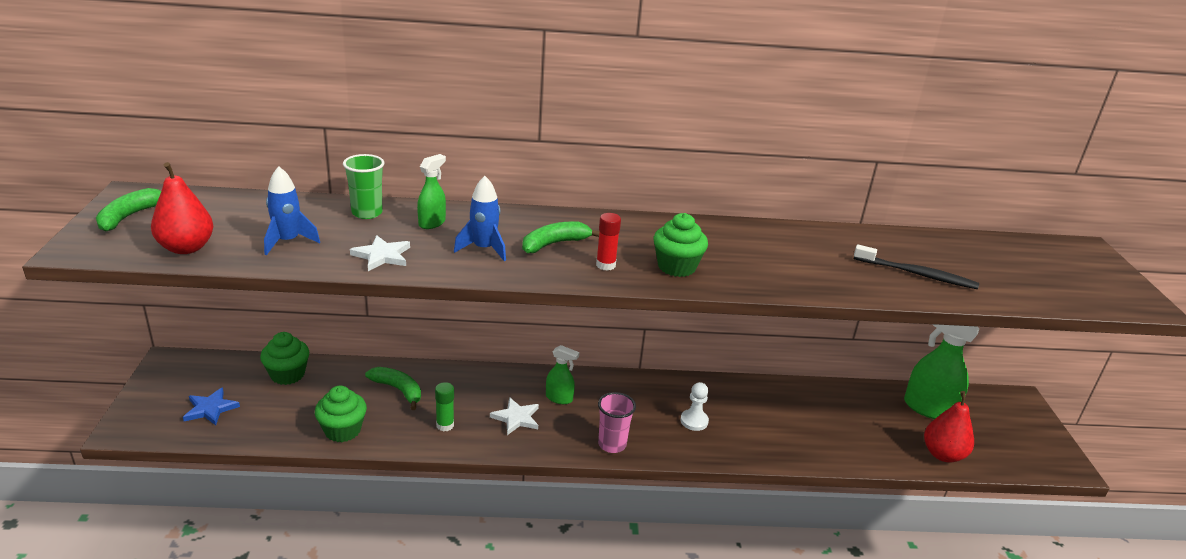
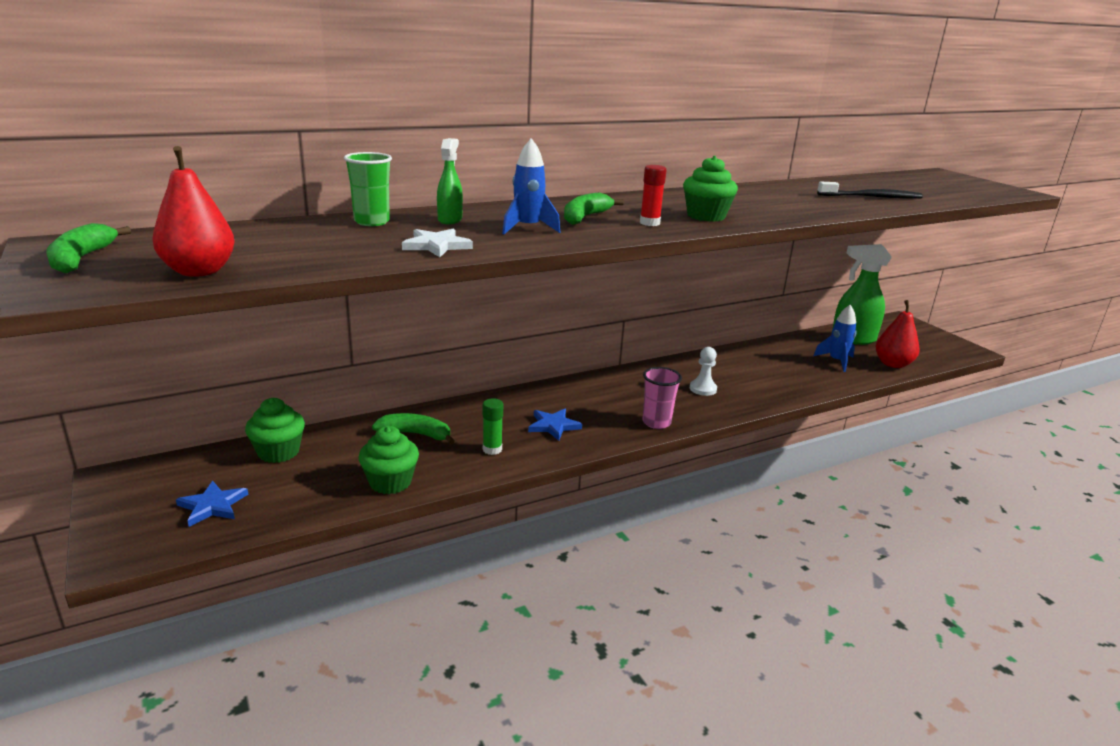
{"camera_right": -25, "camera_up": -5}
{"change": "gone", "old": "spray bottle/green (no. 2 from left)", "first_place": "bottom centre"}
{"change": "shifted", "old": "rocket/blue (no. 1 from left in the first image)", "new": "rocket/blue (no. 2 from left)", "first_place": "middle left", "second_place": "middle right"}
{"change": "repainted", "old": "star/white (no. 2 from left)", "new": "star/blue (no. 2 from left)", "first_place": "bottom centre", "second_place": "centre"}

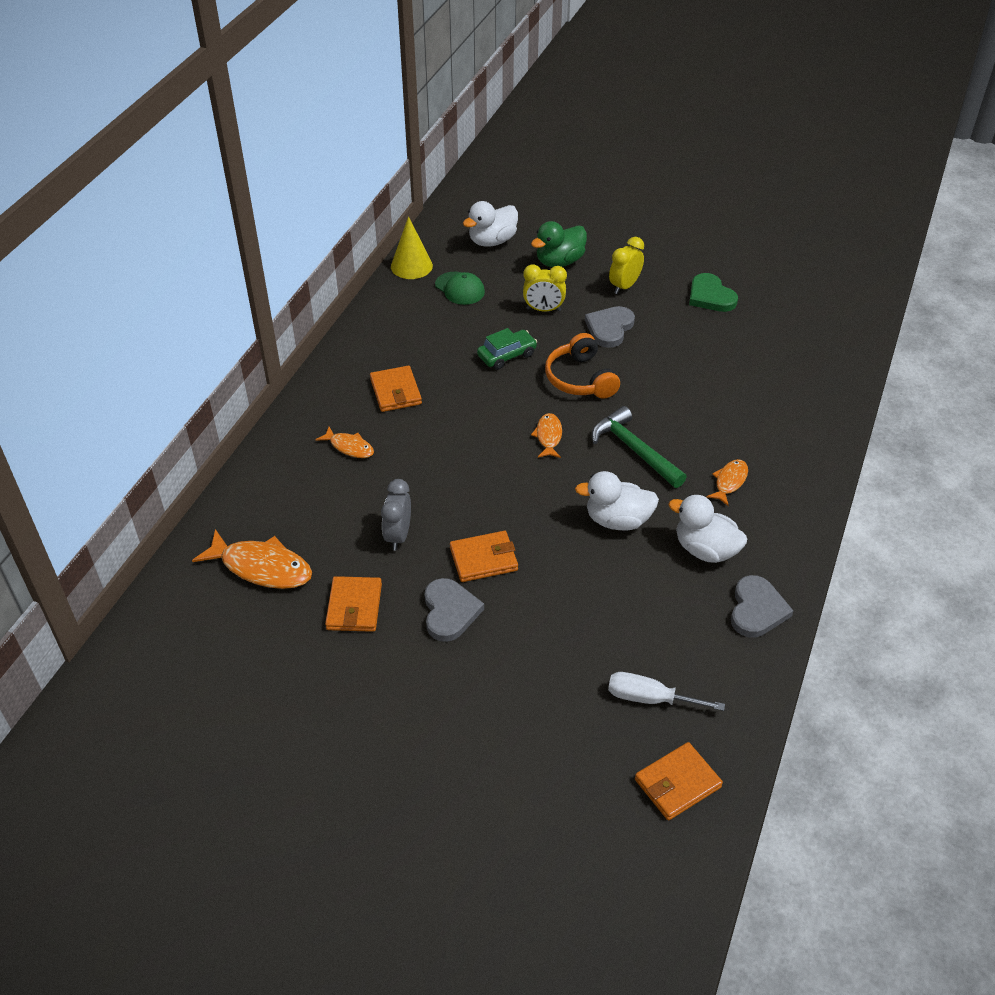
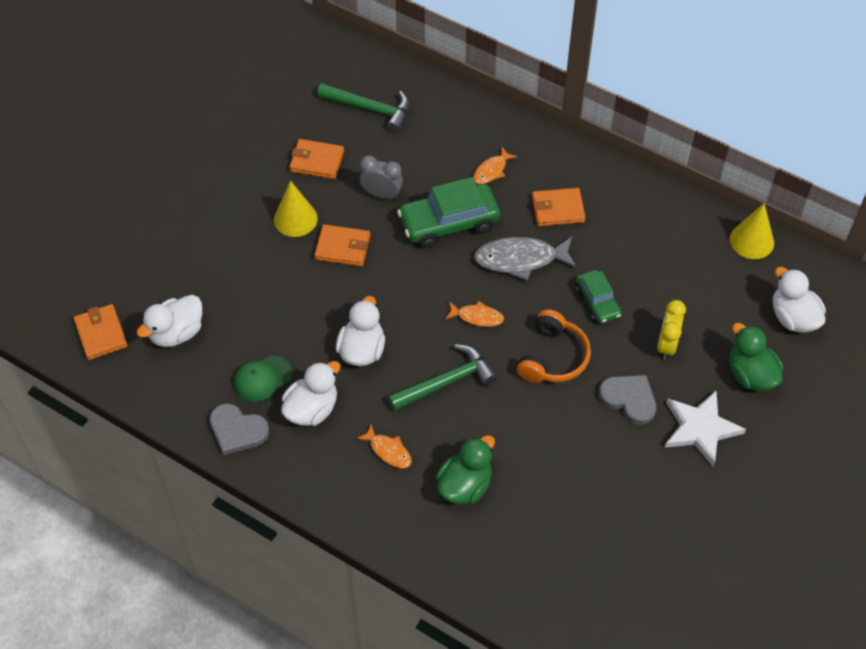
{"camera_right": 100, "camera_up": 10}
{"change": "gone", "old": "heart/green", "first_place": "top right"}
{"change": "new", "new": "car/green (no. 1 from left)", "second_place": "top centre"}
{"change": "new", "new": "duck/green (no. 1 from left)", "second_place": "bottom centre"}
{"change": "new", "new": "fish/grey", "second_place": "centre"}
{"change": "shifted", "old": "cap/green", "first_place": "top centre", "second_place": "middle left"}
{"change": "swapped", "old": "fish/orange (no. 1 from left)", "new": "hammer/green (no. 1 from left)", "first_place": "middle left", "second_place": "top centre"}
{"change": "swapped", "old": "heart/grey (no. 1 from left)", "new": "cone/yellow (no. 1 from left)", "first_place": "centre", "second_place": "top centre"}
{"change": "swapped", "old": "screwdriver/white", "new": "duck/white (no. 1 from left)", "first_place": "bottom right", "second_place": "middle left"}
{"change": "swapped", "old": "clock/yellow (no. 2 from left)", "new": "star/white", "first_place": "top centre", "second_place": "middle right"}
{"change": "rotated", "old": "wallet/orange (no. 3 from left)", "first_place": "centre", "second_place": "centre", "degrees": -75}
{"change": "rotated", "old": "headphones/orange", "first_place": "centre", "second_place": "centre", "degrees": 120}

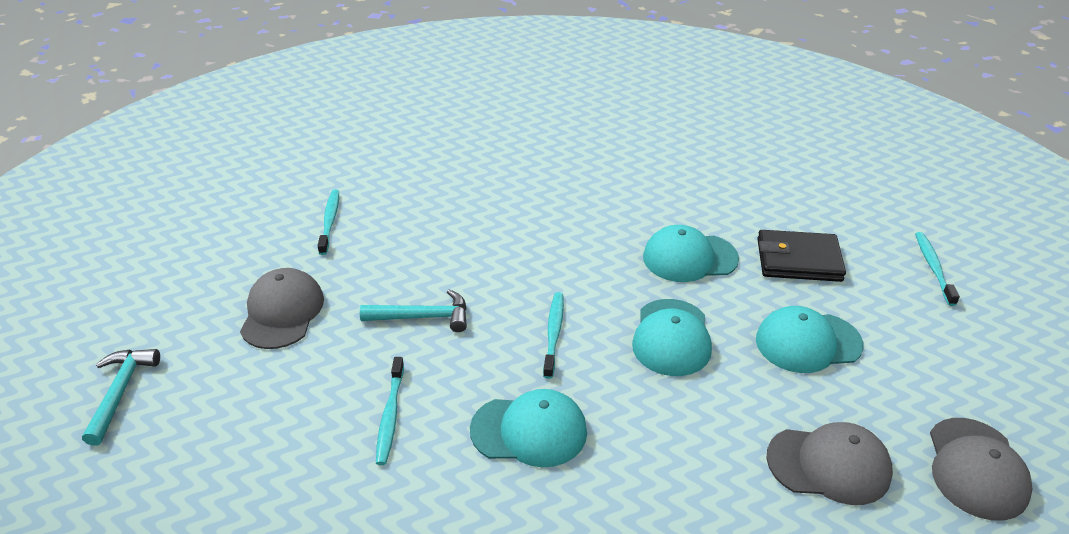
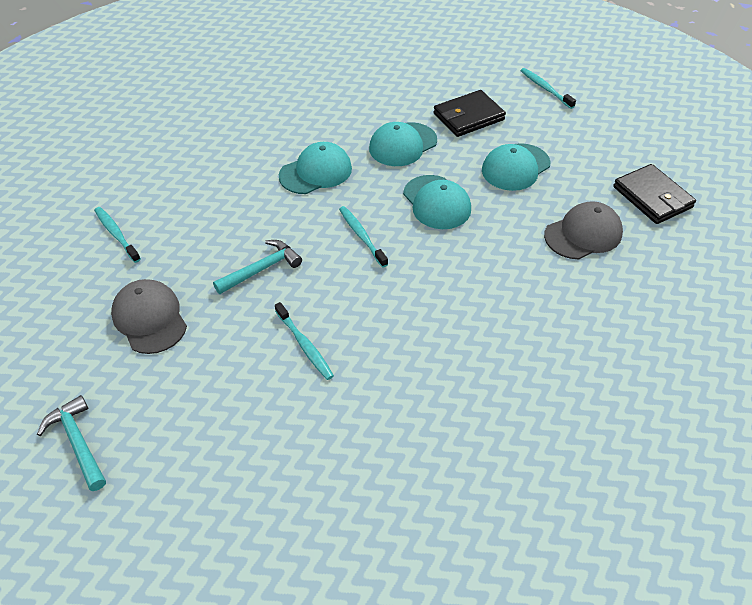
{"camera_right": -35, "camera_up": 10}
{"change": "shifted", "old": "cap/turquoise (no. 1 from left)", "first_place": "bottom centre", "second_place": "top centre"}
{"change": "swapped", "old": "cap/grey (no. 3 from left)", "new": "wallet/black (no. 2 from left)", "first_place": "bottom right", "second_place": "top right"}

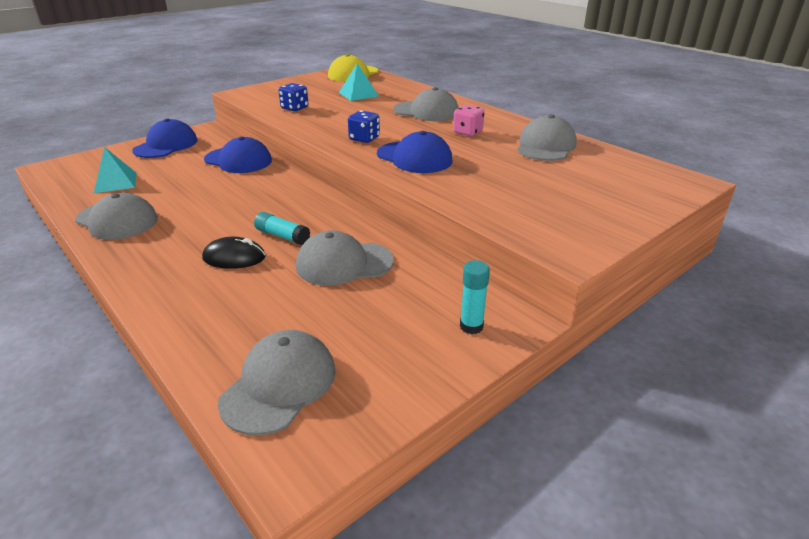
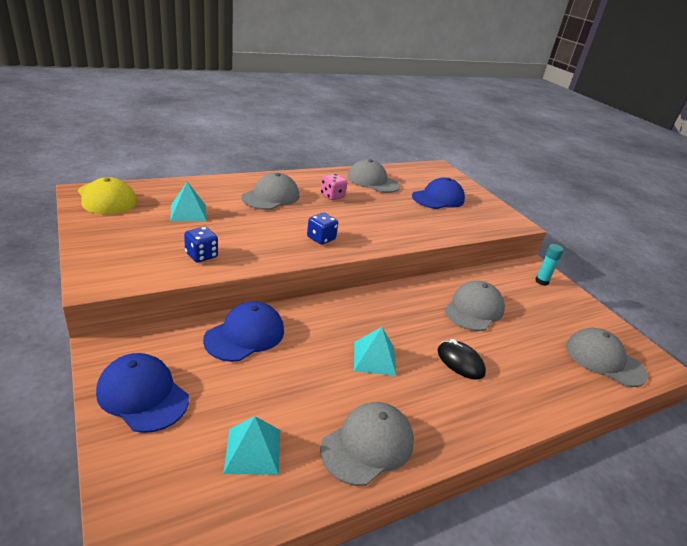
{"camera_right": -80, "camera_up": 0}
{"change": "gone", "old": "glue stick/turquoise (no. 1 from left)", "first_place": "centre"}
{"change": "new", "new": "pyramid/turquoise (no. 3 from left)", "second_place": "centre"}
{"change": "shifted", "old": "cap/blue (no. 3 from left)", "first_place": "top centre", "second_place": "centre"}
{"change": "rotated", "old": "mouse/black", "first_place": "middle left", "second_place": "middle right", "degrees": -60}
{"change": "rotated", "old": "cap/grey (no. 3 from left in the first image)", "first_place": "centre", "second_place": "middle right", "degrees": -150}

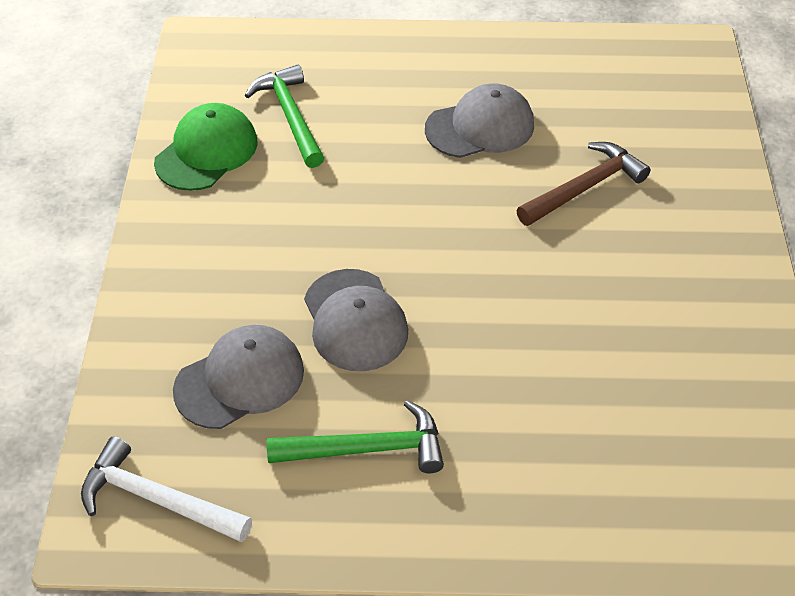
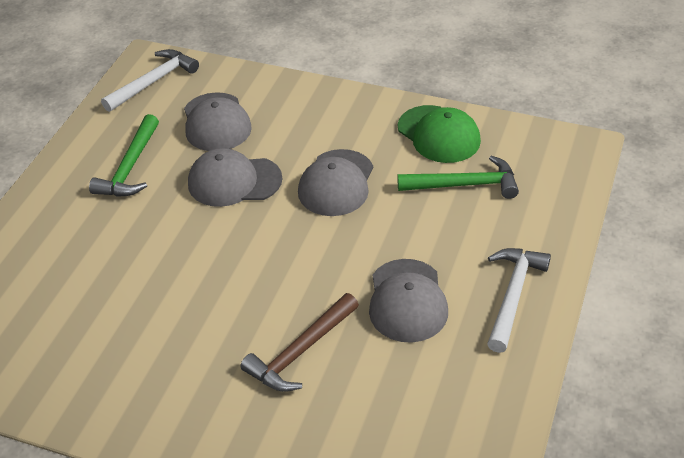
{"camera_right": 110, "camera_up": -5}
{"change": "new", "new": "cap/grey (no. 3 from left)", "second_place": "centre"}
{"change": "new", "new": "hammer/white (no. 2 from left)", "second_place": "middle right"}
{"change": "rotated", "old": "hammer/brown", "first_place": "top right", "second_place": "bottom centre", "degrees": 60}

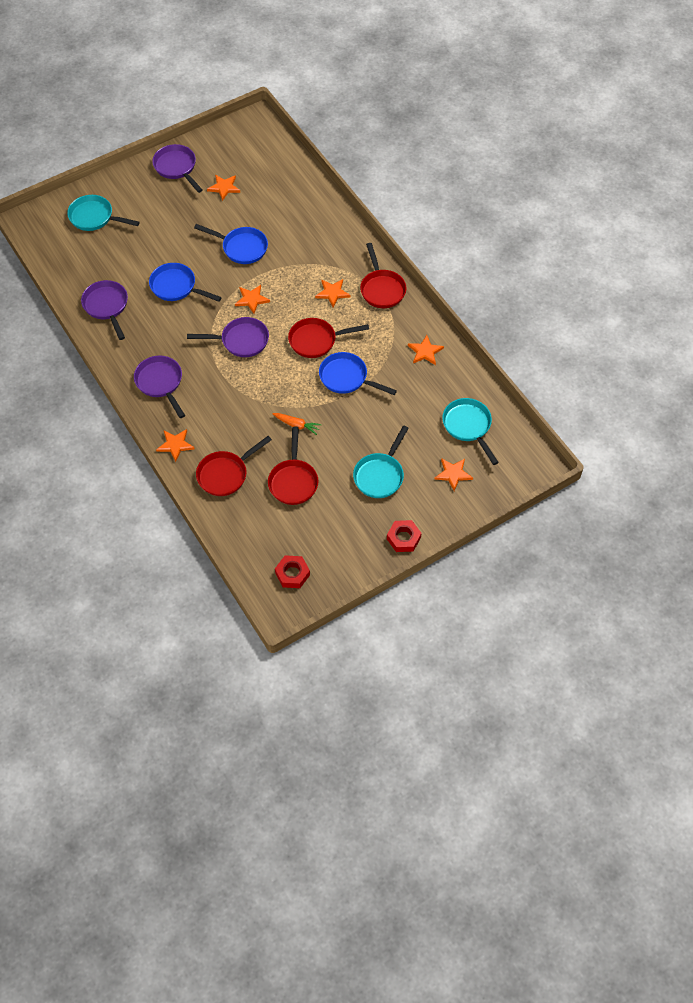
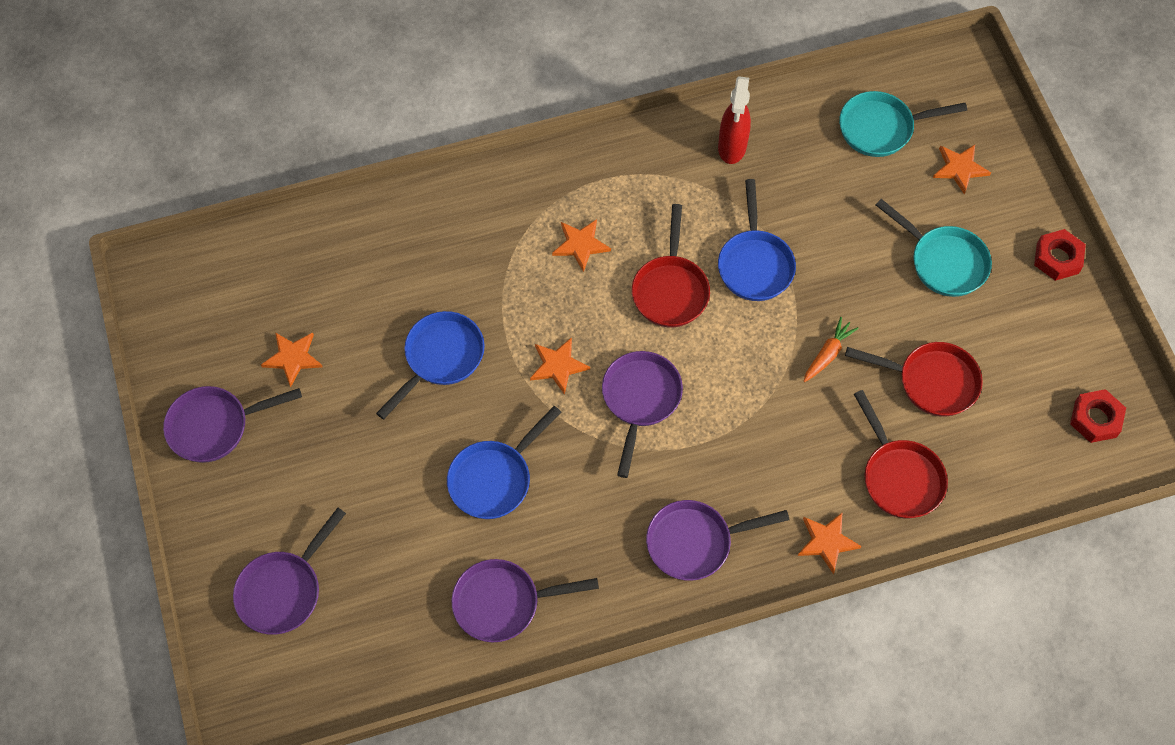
{"camera_right": -75, "camera_up": 5}
{"change": "gone", "old": "pan/red (no. 4 from left)", "first_place": "top centre"}
{"change": "swapped", "old": "star/orange (no. 5 from left)", "new": "spray bottle/red", "first_place": "centre", "second_place": "top centre"}
{"change": "repainted", "old": "pan/turquoise (no. 1 from left)", "new": "pan/purple (no. 2 from left)", "first_place": "top left", "second_place": "bottom left"}
{"change": "rotated", "old": "pan/blue (no. 3 from left)", "first_place": "centre", "second_place": "top centre", "degrees": -45}

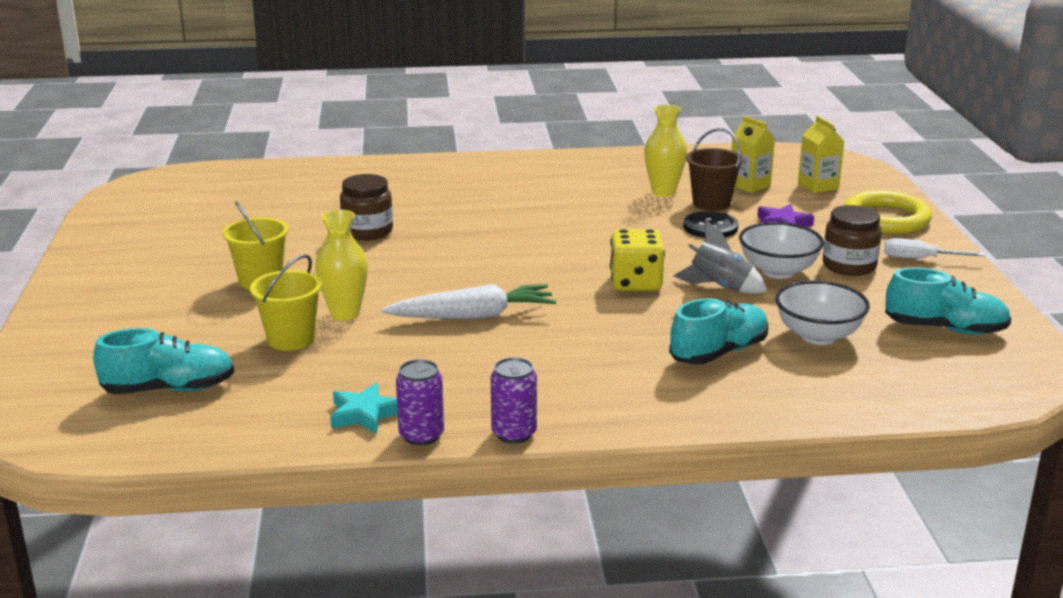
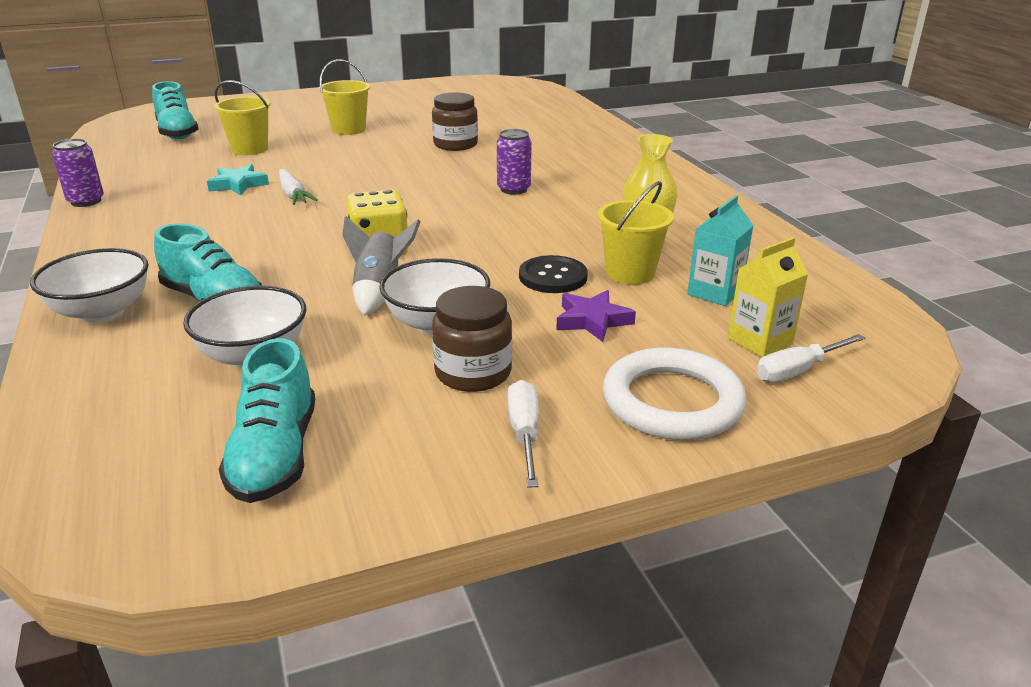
{"camera_right": 75, "camera_up": 5}
{"change": "gone", "old": "vase/yellow (no. 1 from left)", "first_place": "middle left"}
{"change": "new", "new": "bowl/white (no. 1 from left)", "second_place": "middle left"}
{"change": "new", "new": "screwdriver/white (no. 2 from left)", "second_place": "middle right"}
{"change": "shifted", "old": "star/turquoise", "first_place": "bottom centre", "second_place": "top left"}
{"change": "shifted", "old": "can/purple (no. 2 from left)", "first_place": "bottom centre", "second_place": "top centre"}
{"change": "repainted", "old": "bucket/brown", "new": "bucket/yellow (no. 3 from left)", "first_place": "top right", "second_place": "centre"}
{"change": "repainted", "old": "carton/yellow (no. 1 from left)", "new": "carton/turquoise", "first_place": "top right", "second_place": "middle right"}
{"change": "repainted", "old": "ring/yellow", "new": "ring/white", "first_place": "middle right", "second_place": "centre"}
{"change": "scaled", "old": "carrot/white", "first_place": "centre", "second_place": "top left", "factor": 0.64}

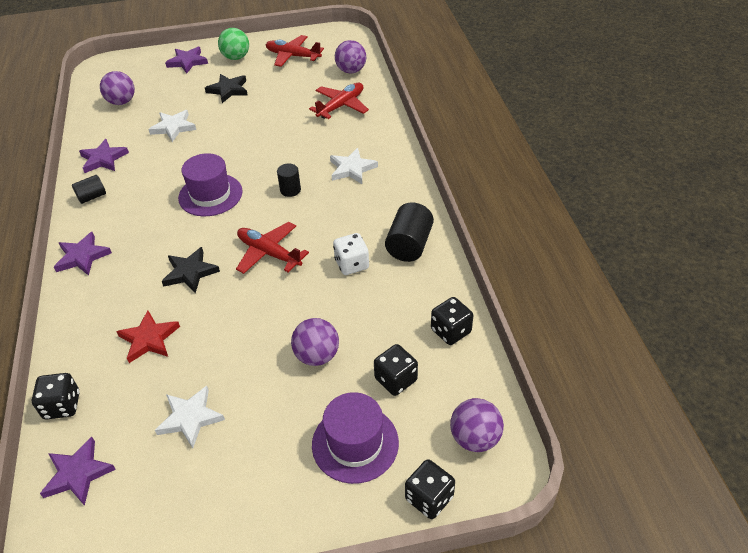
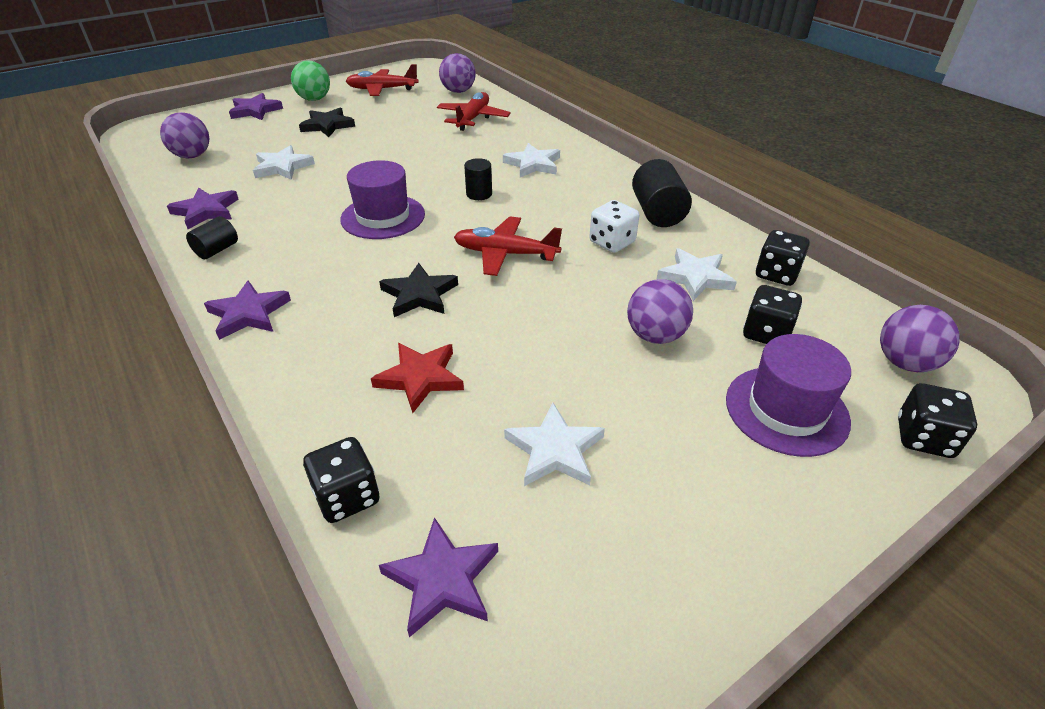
{"camera_right": -25, "camera_up": -5}
{"change": "new", "new": "star/white (no. 4 from left)", "second_place": "middle right"}

